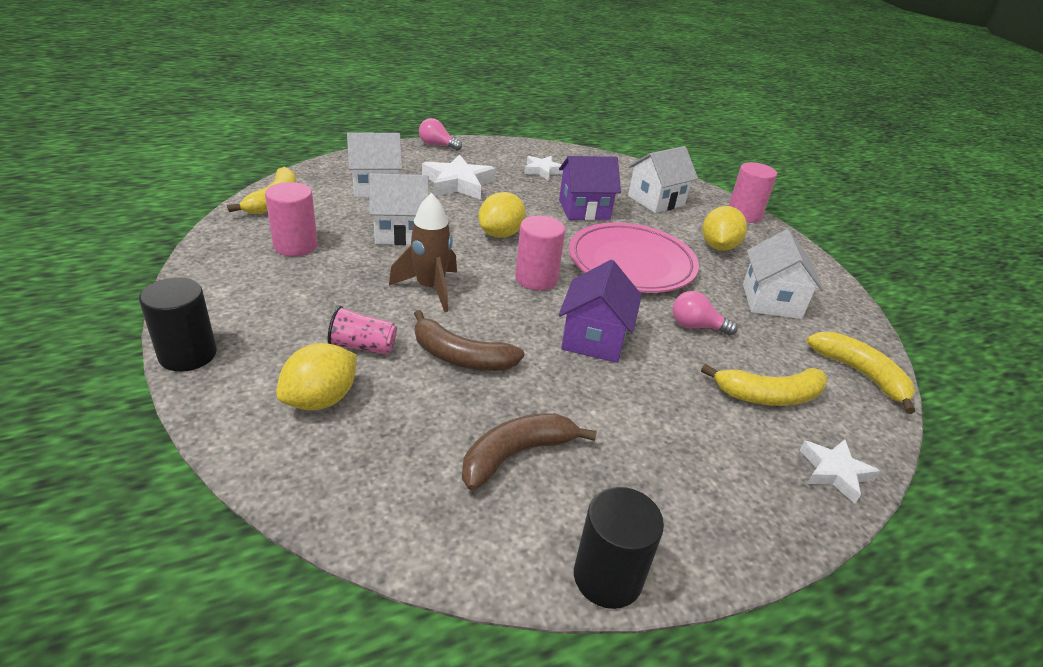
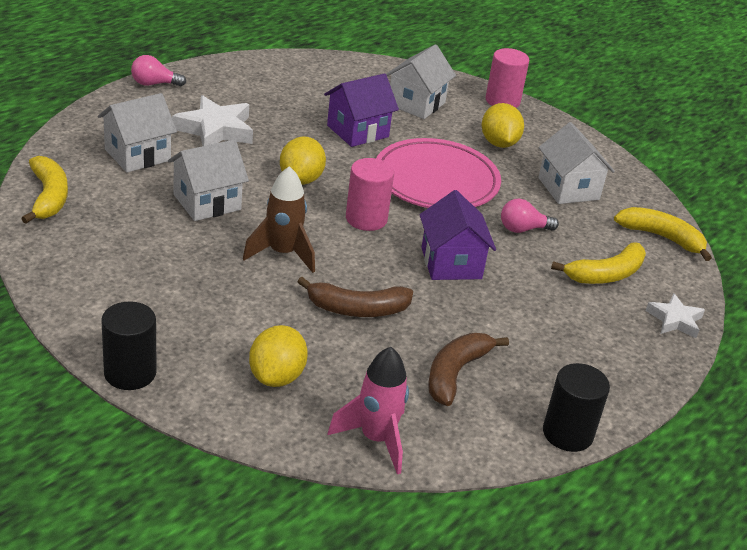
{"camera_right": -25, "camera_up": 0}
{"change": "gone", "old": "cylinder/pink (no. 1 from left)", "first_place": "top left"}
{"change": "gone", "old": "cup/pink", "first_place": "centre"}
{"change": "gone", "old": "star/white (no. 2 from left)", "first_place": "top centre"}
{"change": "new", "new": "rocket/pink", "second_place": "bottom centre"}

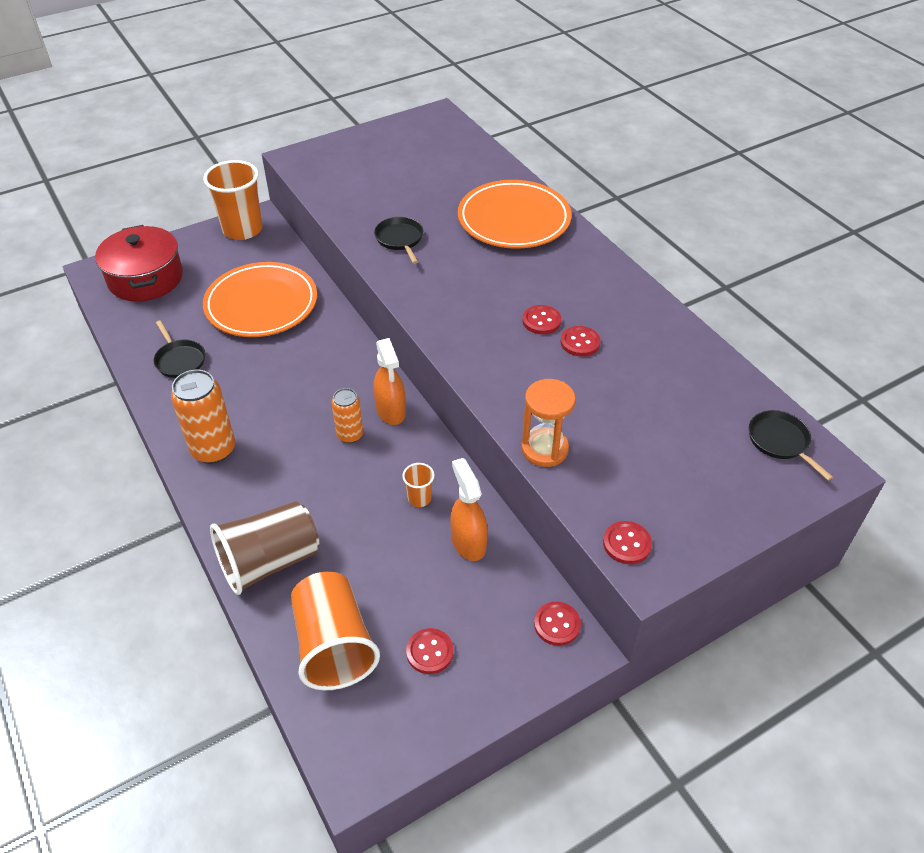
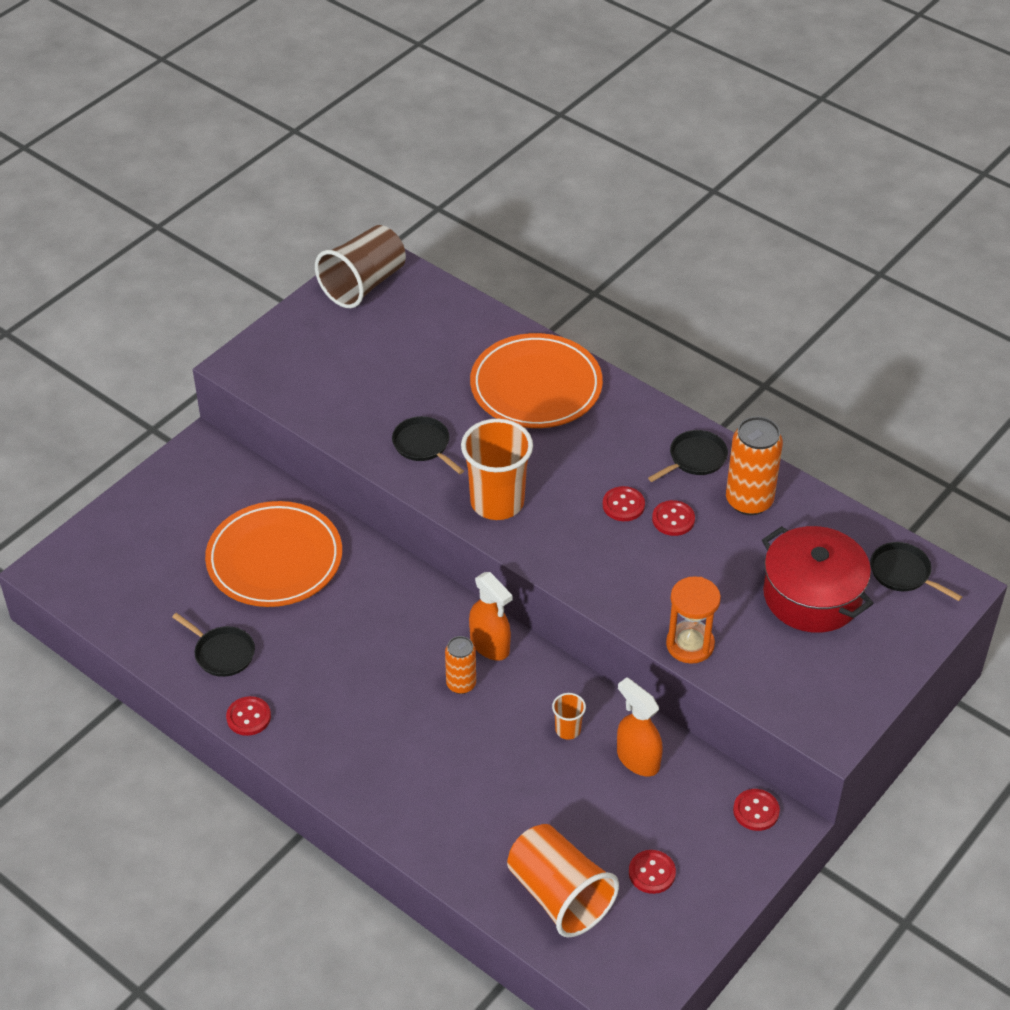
{"camera_right": -20, "camera_up": 0}
{"change": "new", "new": "pan/black (no. 3 from left)", "second_place": "middle right"}
{"change": "shifted", "old": "pot/red", "first_place": "top left", "second_place": "middle right"}
{"change": "shifted", "old": "can/orange (no. 1 from left in the first image)", "new": "can/orange (no. 2 from left)", "first_place": "middle left", "second_place": "middle right"}
{"change": "shifted", "old": "cup/orange (no. 1 from left)", "first_place": "top left", "second_place": "centre"}
{"change": "shifted", "old": "cup/brown", "first_place": "middle left", "second_place": "top centre"}
{"change": "shifted", "old": "button/red (no. 5 from left in the first image)", "new": "button/red (no. 1 from left)", "first_place": "middle right", "second_place": "bottom left"}

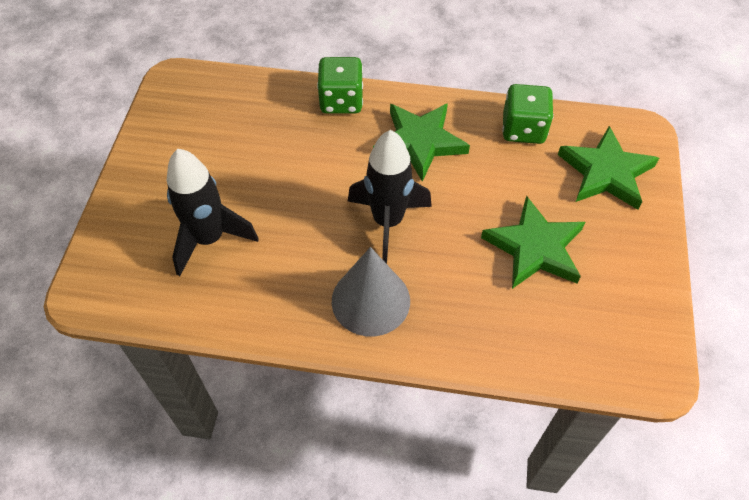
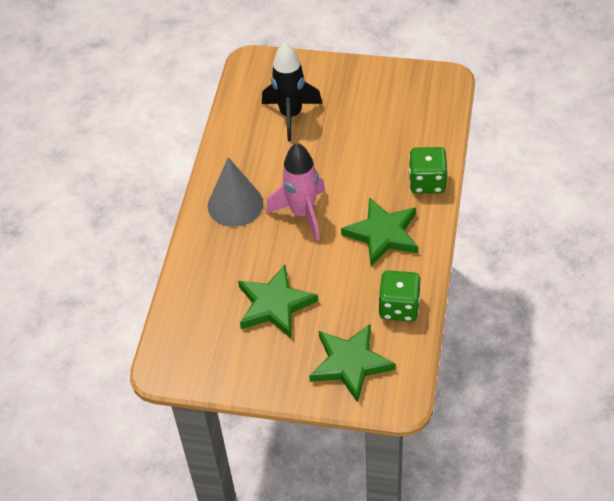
{"camera_right": 95, "camera_up": -5}
{"change": "repainted", "old": "rocket/black (no. 2 from left)", "new": "rocket/pink", "first_place": "centre", "second_place": "centre"}

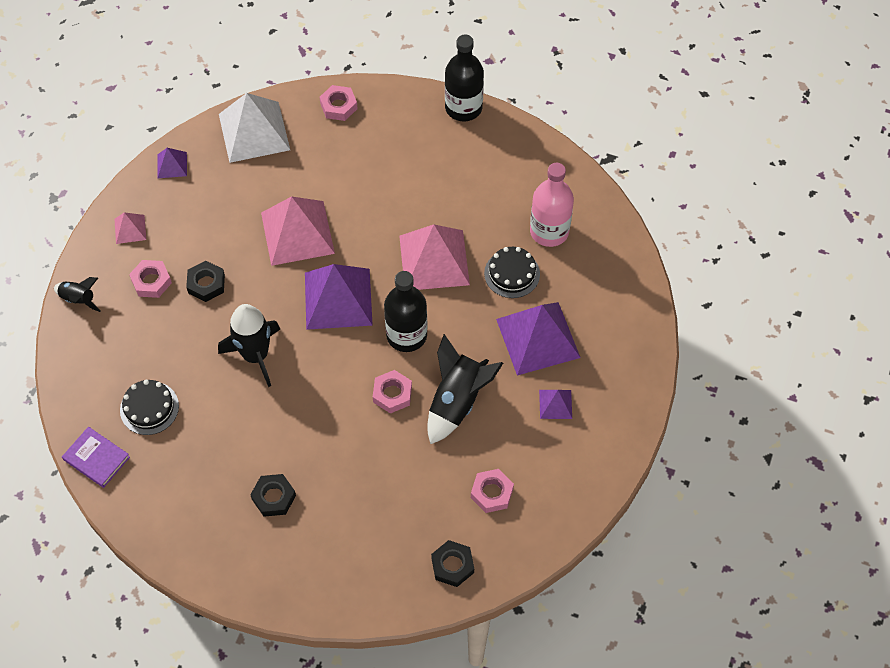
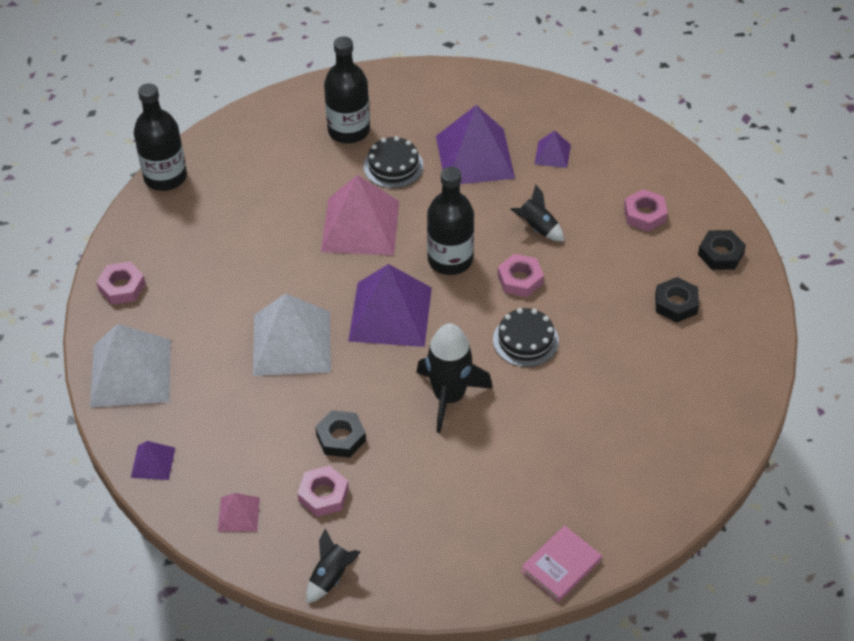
{"camera_right": -80, "camera_up": -10}
{"change": "shifted", "old": "cake/black (no. 1 from left in the first image)", "new": "cake/black (no. 2 from left)", "first_place": "middle left", "second_place": "centre"}
{"change": "shifted", "old": "nut/black (no. 2 from left)", "first_place": "bottom left", "second_place": "middle right"}
{"change": "repainted", "old": "book/purple", "new": "book/pink", "first_place": "bottom left", "second_place": "bottom centre"}
{"change": "repainted", "old": "pyramid/pink (no. 2 from left)", "new": "pyramid/white (no. 2 from left)", "first_place": "centre", "second_place": "centre"}
{"change": "repainted", "old": "bottle/pink", "new": "bottle/black (no. 2 from left)", "first_place": "top centre", "second_place": "top centre"}
{"change": "scaled", "old": "rocket/black (no. 3 from left)", "first_place": "centre", "second_place": "top centre", "factor": 0.55}

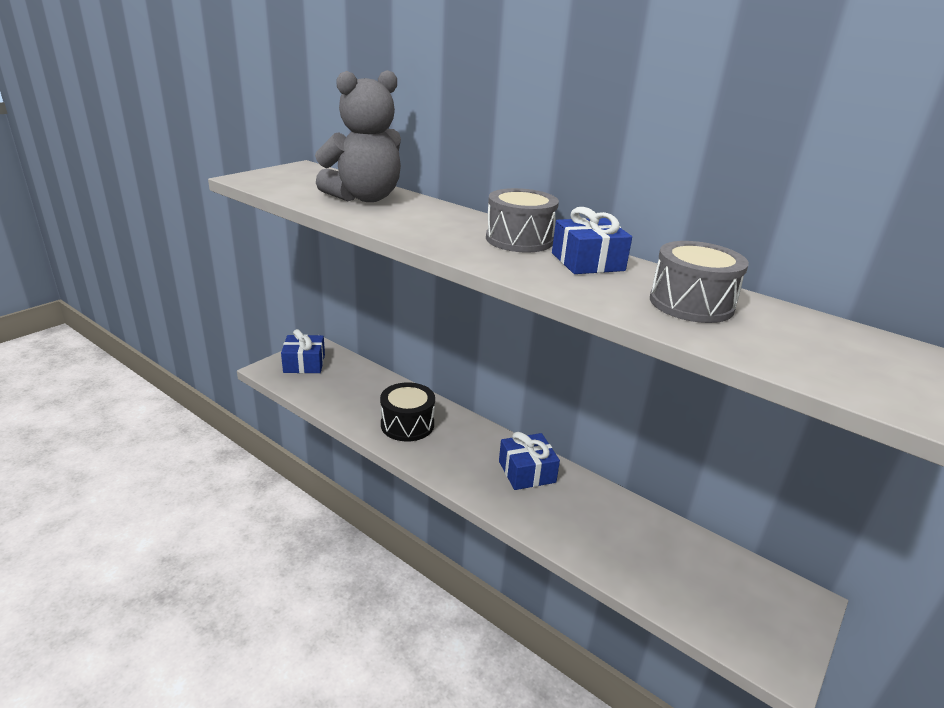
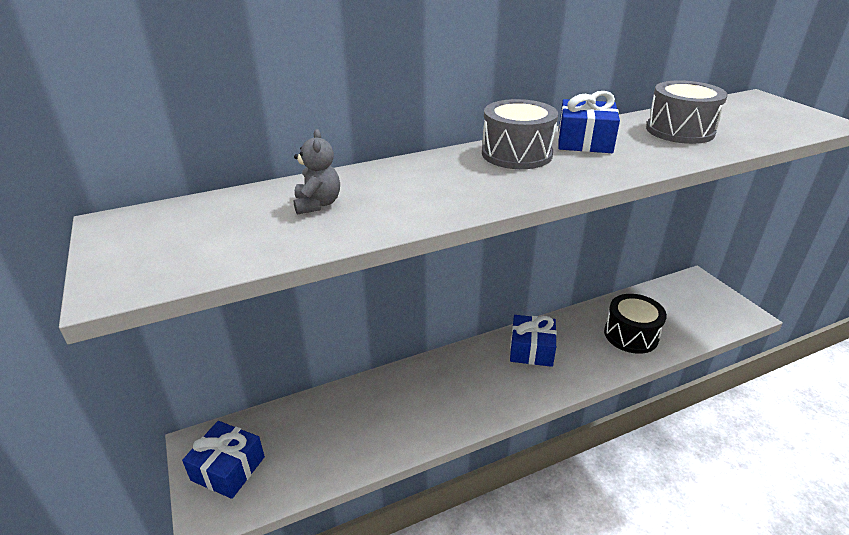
{"camera_right": -60, "camera_up": 5}
{"change": "shifted", "old": "drum/black", "first_place": "centre", "second_place": "middle right"}
{"change": "scaled", "old": "teddy bear/grey", "first_place": "top centre", "second_place": "top centre", "factor": 0.44}

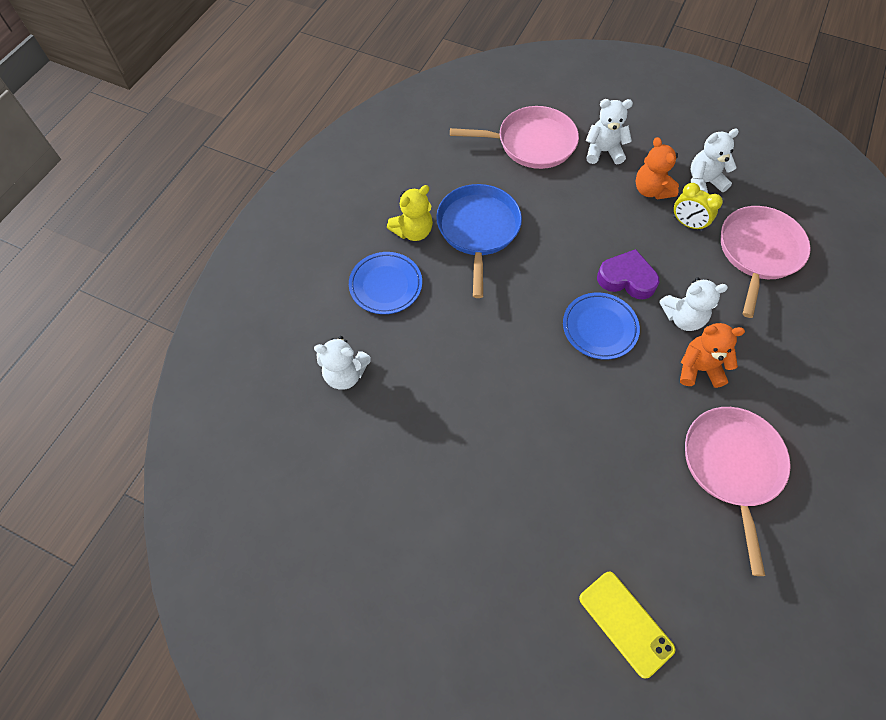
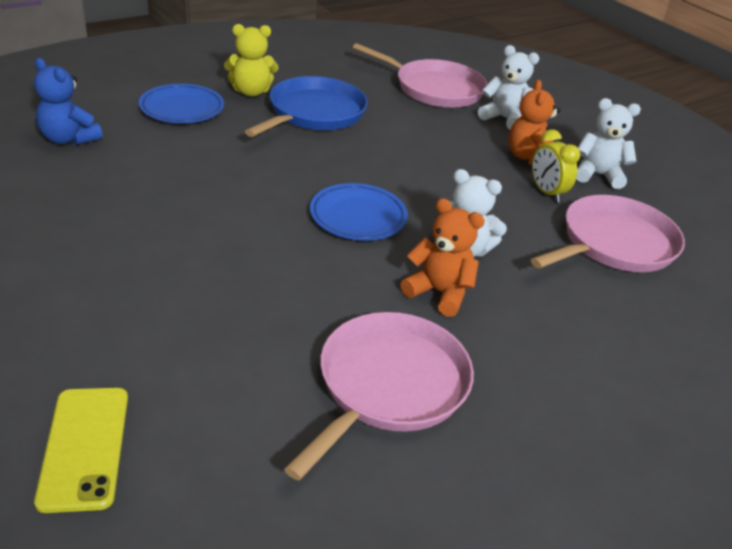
{"camera_right": 25, "camera_up": -25}
{"change": "gone", "old": "heart/purple", "first_place": "middle right"}
{"change": "repainted", "old": "teddy bear/white (no. 1 from left)", "new": "teddy bear/blue", "first_place": "centre", "second_place": "top left"}

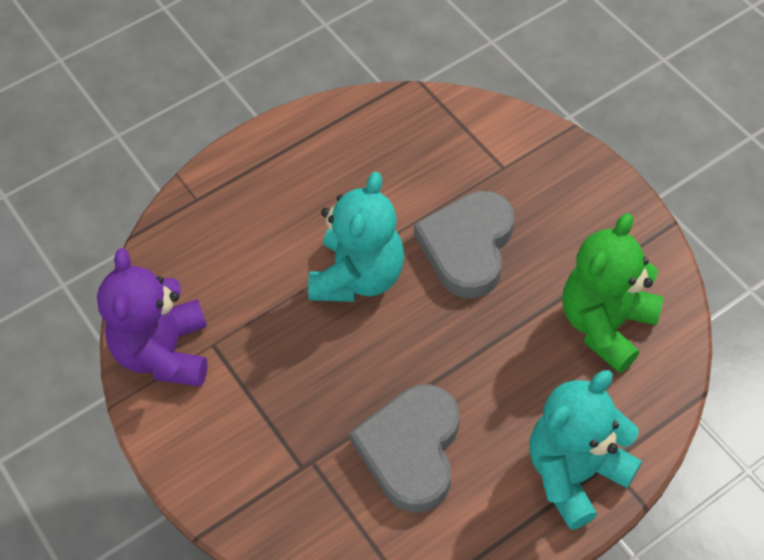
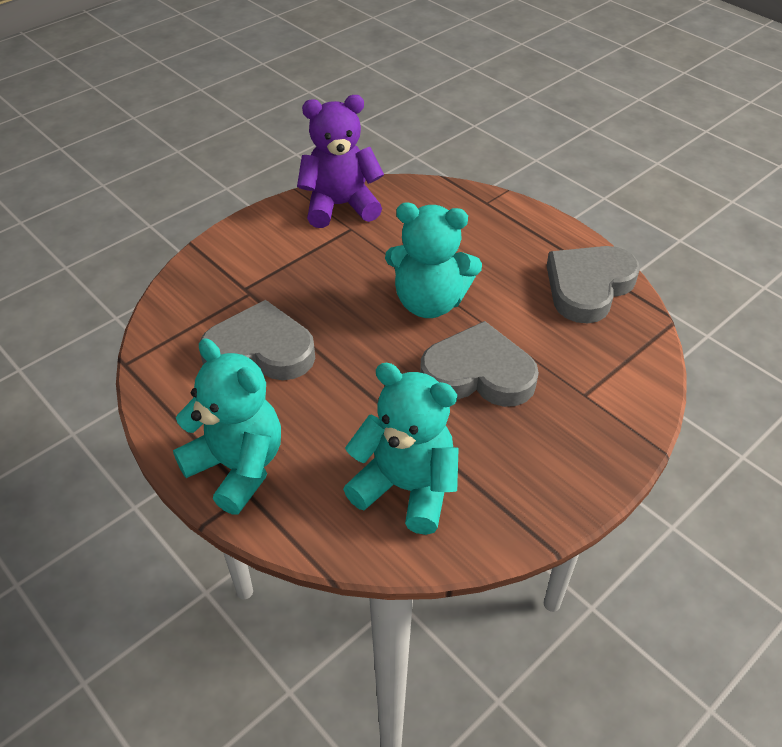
{"camera_right": 80, "camera_up": -10}
{"change": "new", "new": "heart/grey (no. 3 from left)", "second_place": "middle right"}
{"change": "repainted", "old": "teddy bear/green", "new": "teddy bear/turquoise (no. 2 from left)", "first_place": "middle right", "second_place": "centre"}

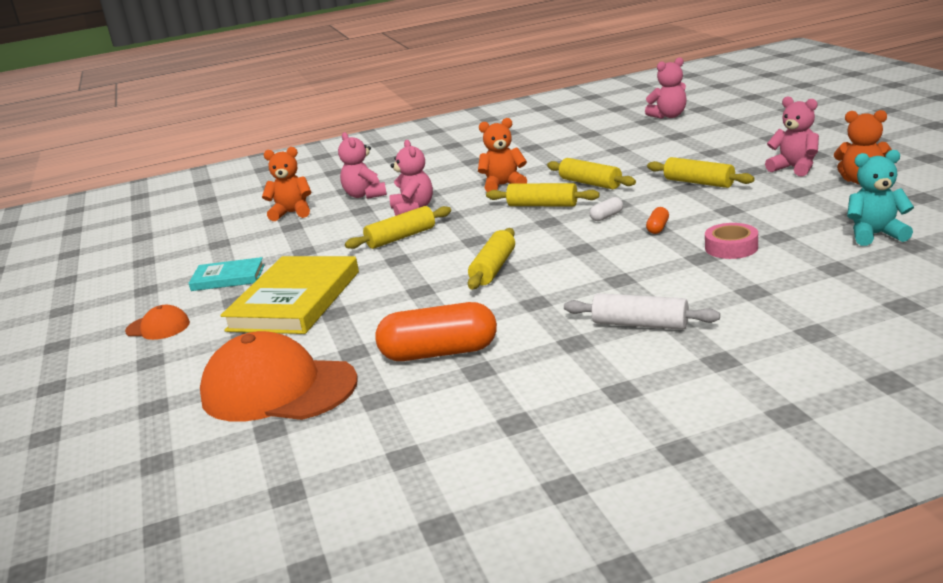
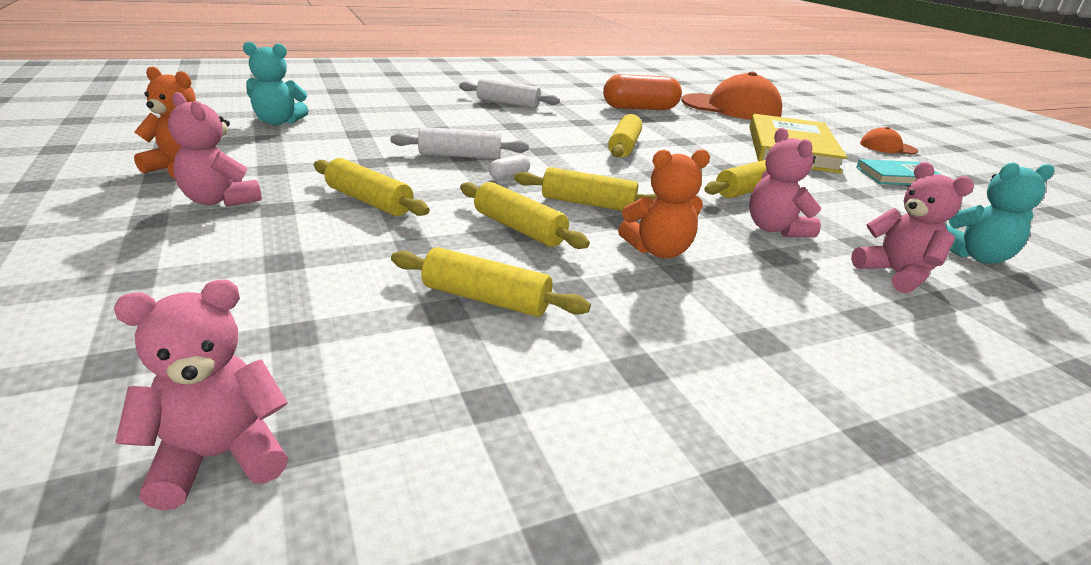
{"camera_right": 170, "camera_up": 5}
{"change": "gone", "old": "tape/pink", "first_place": "middle right"}
{"change": "new", "new": "rolling pin/yellow (no. 2 from left)", "second_place": "centre"}
{"change": "swapped", "old": "capsule/orange (no. 2 from left)", "new": "rolling pin/white (no. 1 from left)", "first_place": "middle right", "second_place": "top centre"}
{"change": "repainted", "old": "teddy bear/orange (no. 1 from left)", "new": "teddy bear/turquoise (no. 2 from left)", "first_place": "top left", "second_place": "middle right"}

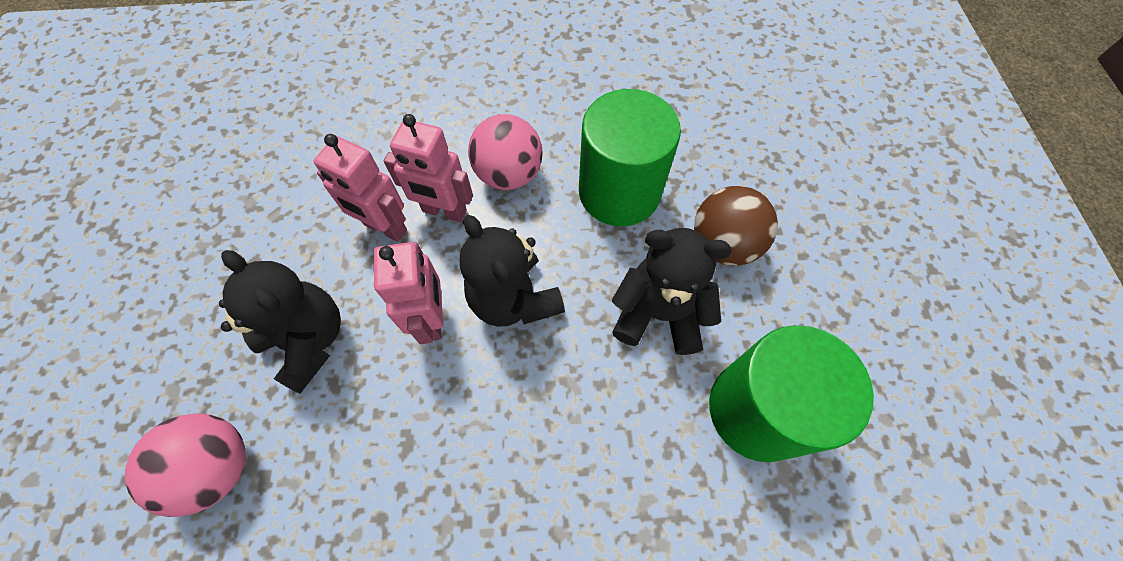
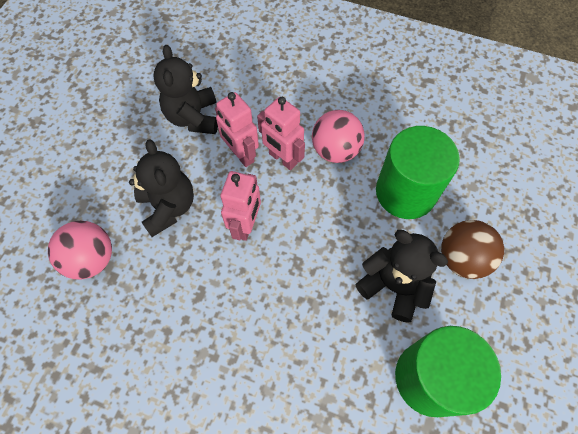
{"camera_right": 25, "camera_up": 0}
{"change": "shifted", "old": "teddy bear/black (no. 2 from left)", "first_place": "centre", "second_place": "top left"}

